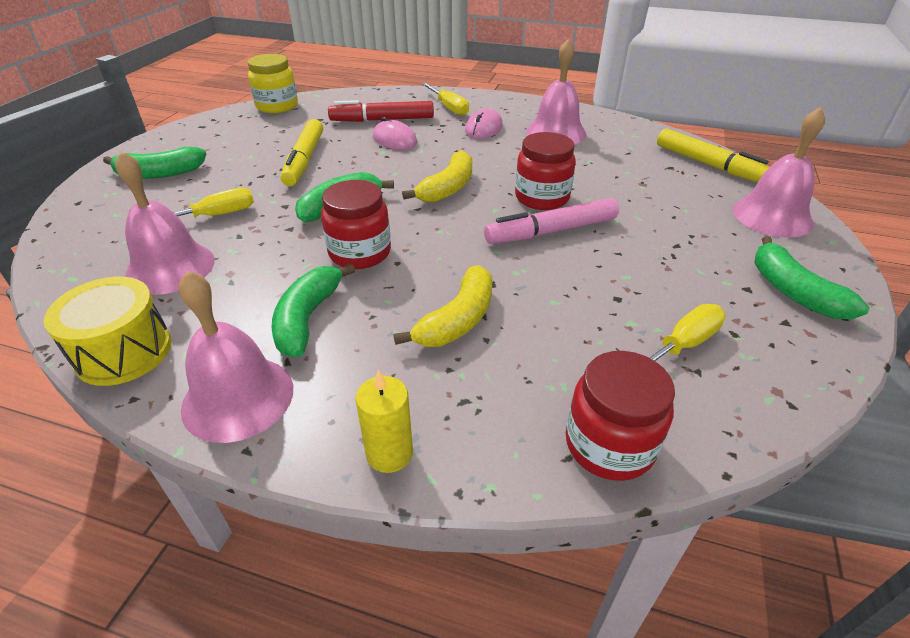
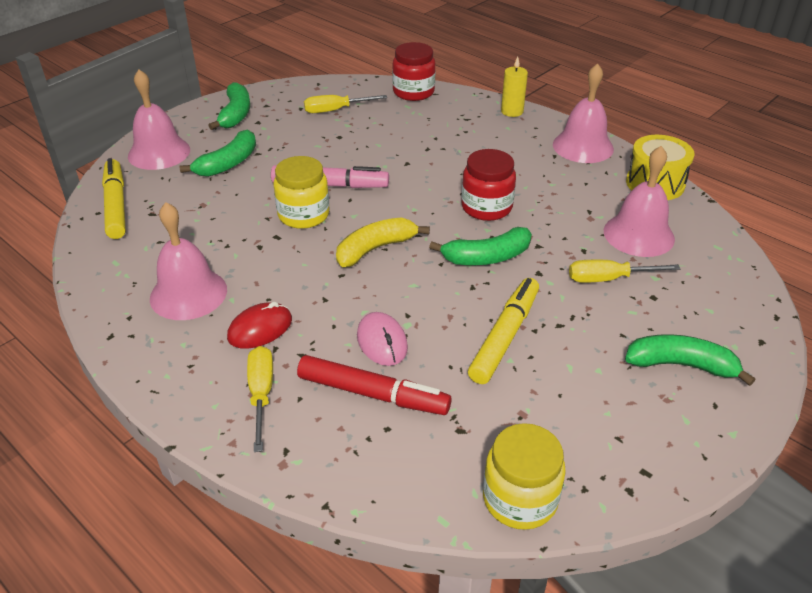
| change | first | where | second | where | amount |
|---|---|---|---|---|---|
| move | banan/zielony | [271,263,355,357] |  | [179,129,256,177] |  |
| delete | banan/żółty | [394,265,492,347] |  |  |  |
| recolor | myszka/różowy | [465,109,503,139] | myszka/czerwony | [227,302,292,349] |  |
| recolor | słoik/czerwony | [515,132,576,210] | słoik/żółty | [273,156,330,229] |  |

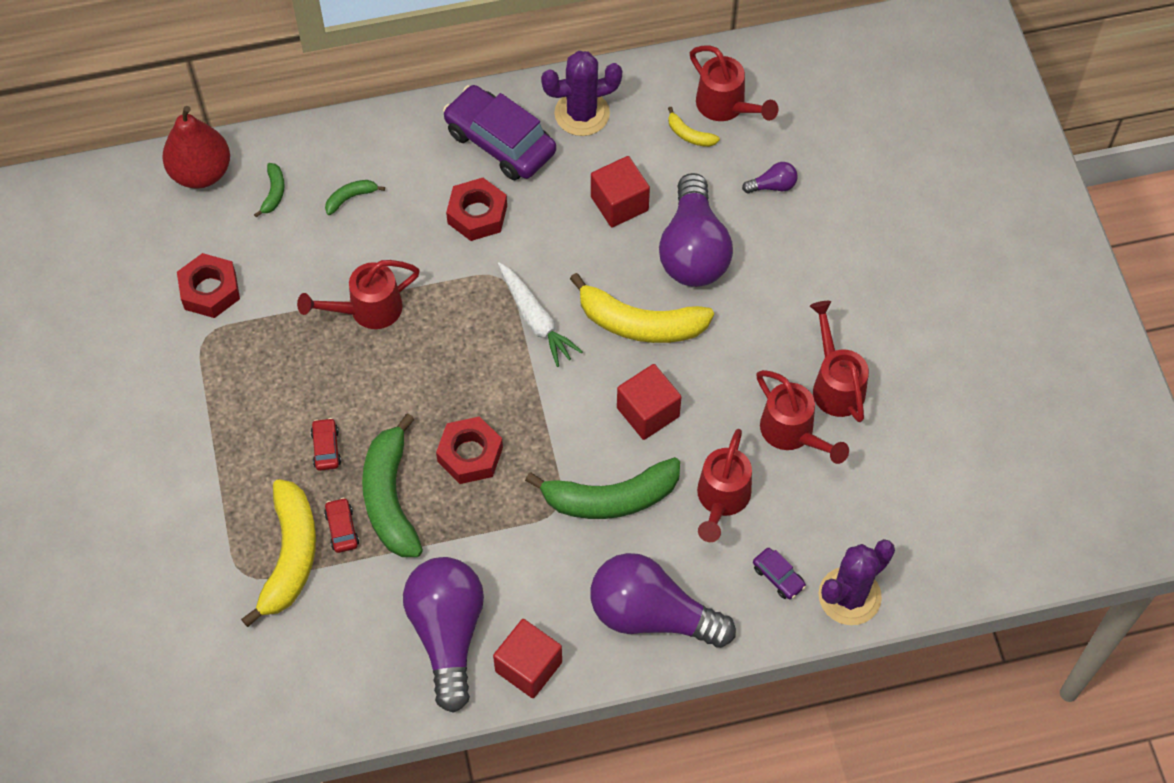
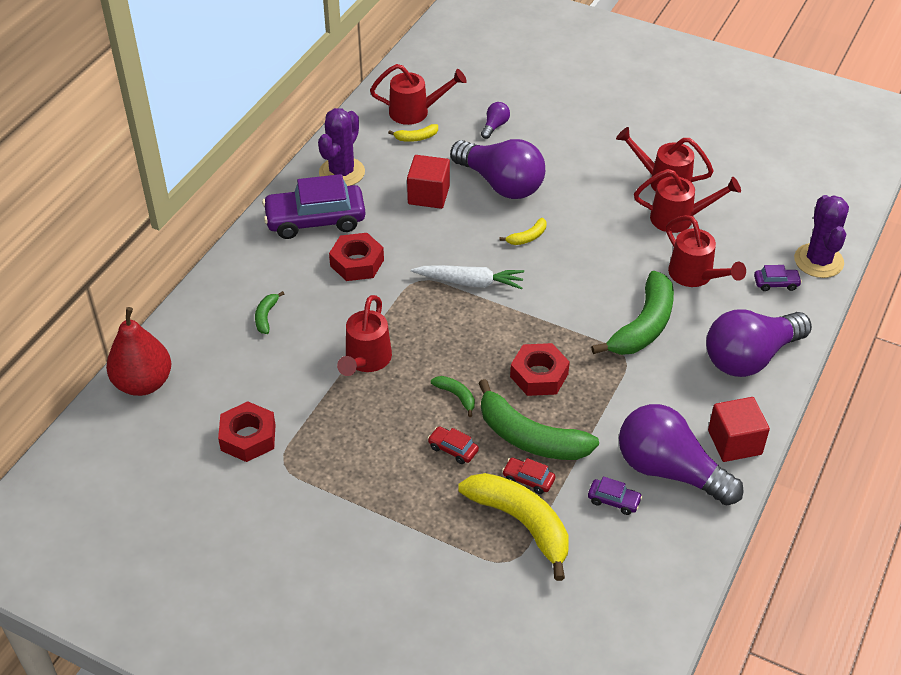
| change | first | where | second | where | amount |
|---|---|---|---|---|---|
| move | banan/zielony | [254,163,285,217] |  | [431,376,475,417] |  |
| resize | banan/żółty | [570,273,714,343] |  | [499,218,546,245] | x0.45 |
| delete | sześcian/czerwony | [617,364,681,440] |  |  |  |
| insert |  |  | samochód/fioletowy | [588,476,643,515] |  |

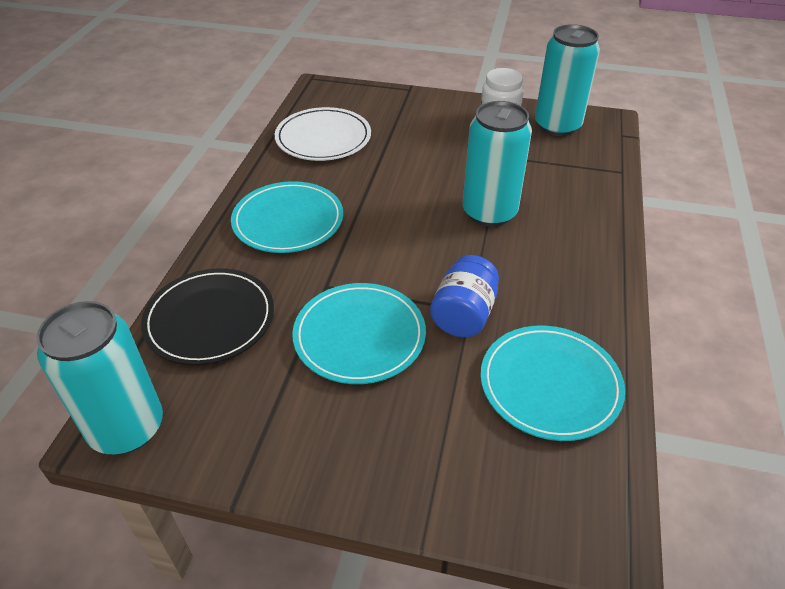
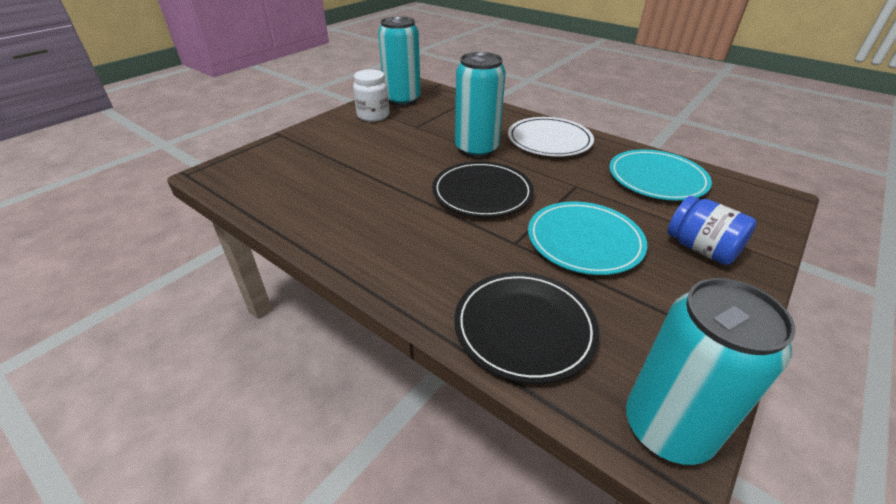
| change | first | where | second | where | amount |
|---|---|---|---|---|---|
| delete | talerz/turkusowy | [231,181,343,253] |  |  |  |
| move | talerz/biały | [275,107,371,161] |  | [508,117,594,157] |  |
| move | słoik/niebieski | [430,255,499,337] |  | [667,196,757,265] |  |
| insert |  |  | talerz/czarny | [432,161,534,218] |  |

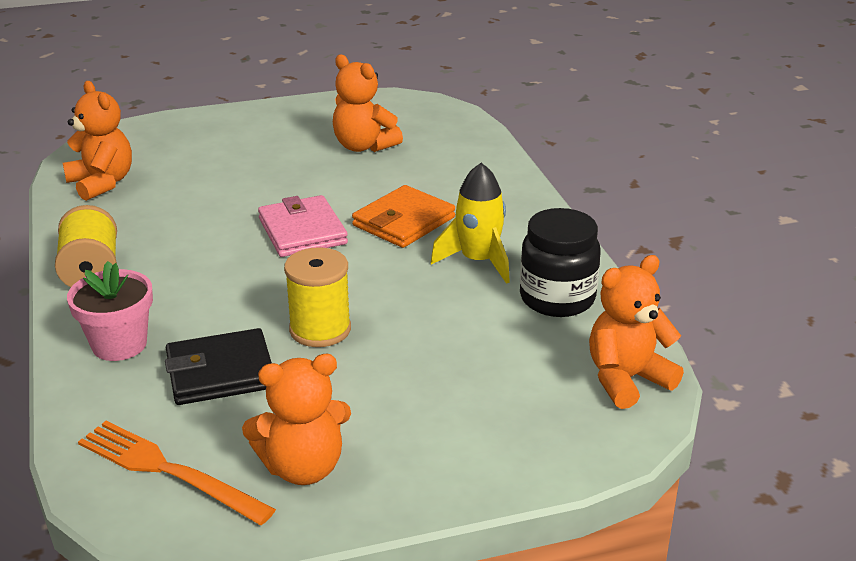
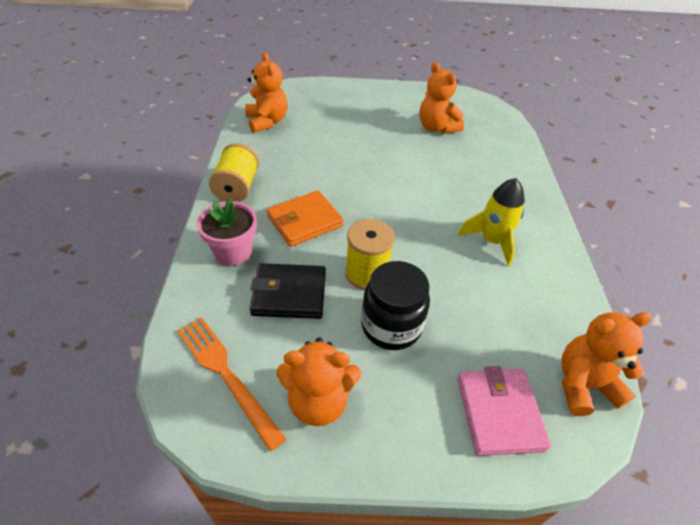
| change | first | where | second | where | amount |
|---|---|---|---|---|---|
| move | portfel/różowy | [258,195,348,257] |  | [457,366,551,456] |  |
| move | portfel/pomarańczowy | [352,185,455,248] |  | [267,190,343,247] |  |
| move | słoik/czarny | [520,208,601,317] |  | [361,261,430,350] |  |

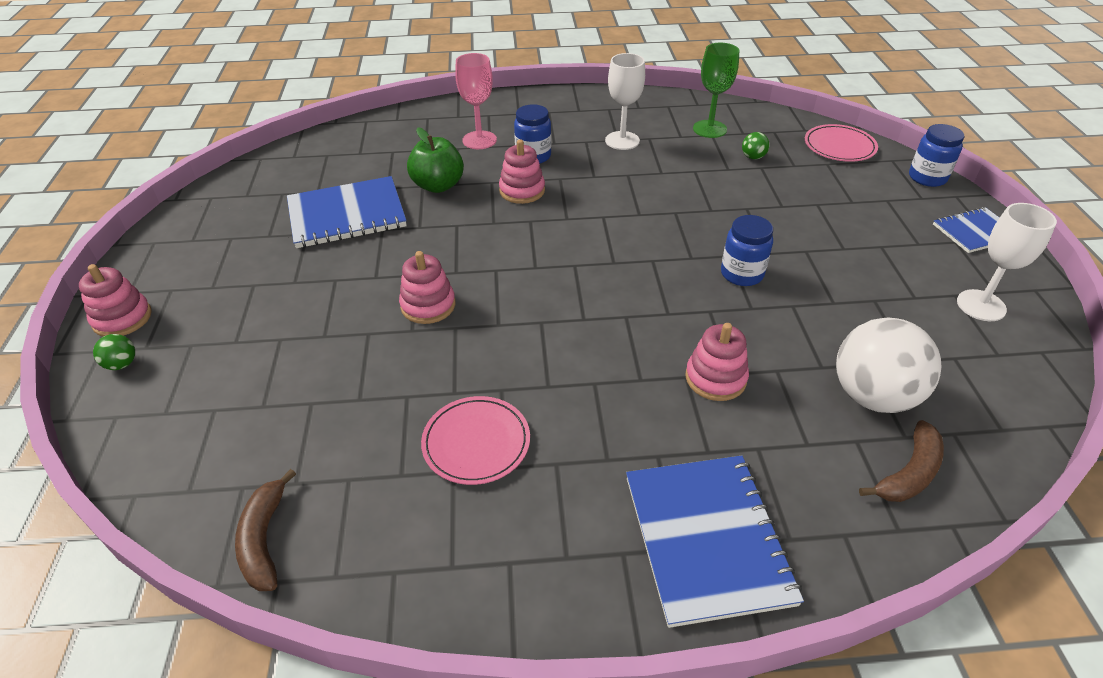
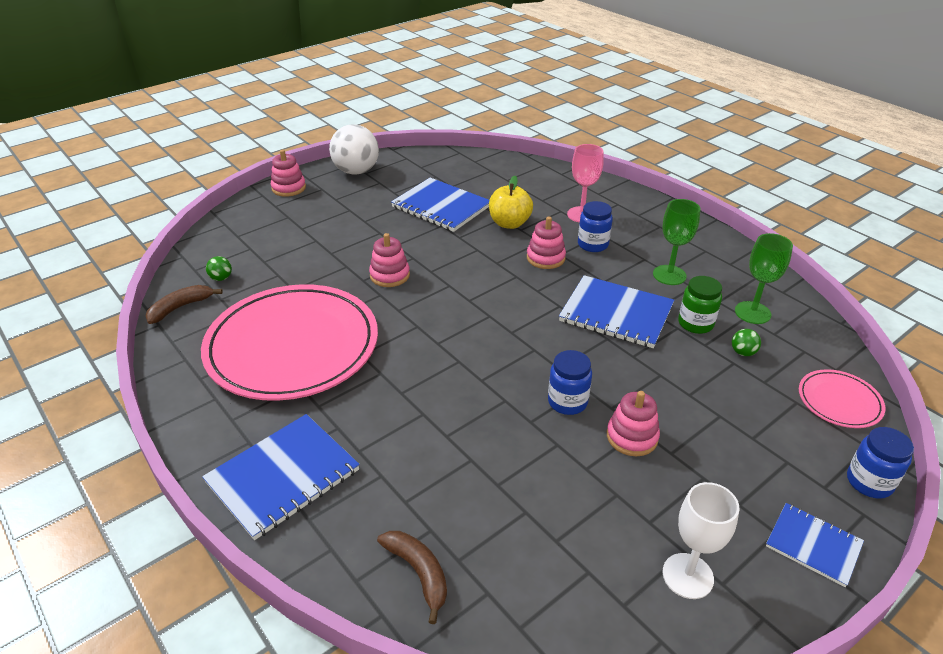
| change | first | where | second | where | amount |
|---|---|---|---|---|---|
| move | piłka/zielony | [93,334,135,370] |  | [206,256,232,281] |  |
| recolor | jabłko/zielony | [407,127,464,193] | jabłko/żółty | [489,176,533,229] |  |
| resize | talerz/różowy | [421,396,530,485] |  | [201,284,378,401] | x2.31 |
| recolor | kielich/biały | [605,53,645,150] | kielich/zielony | [653,199,700,285] |  |
| move | zabawka nakładanka/różowy | [685,323,749,401] |  | [607,391,660,456] |  |
| move | piłka/biały | [836,318,941,413] |  | [329,124,379,175] |  |
| rotate | banan/brązowy | [859,420,944,502] |  | [377,531,447,624] | 135 degrees counterclockwise |
| insert |  |  | zeszyt/niebieski | [559,275,674,348] |  |
| insert |  |  | słoik/zielony | [678,276,722,334] |  |

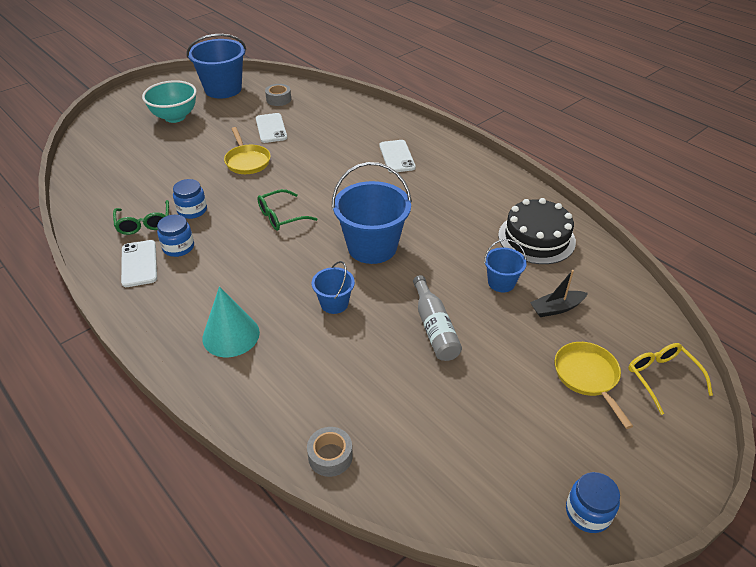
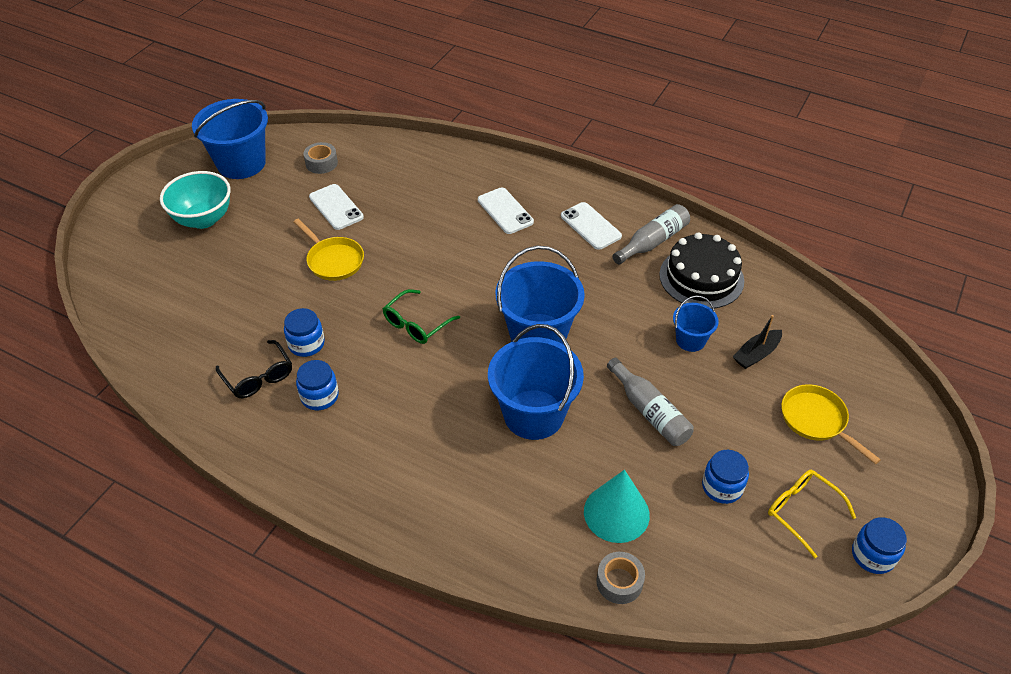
| change | first | where | second | where | amount |
|---|---|---|---|---|---|
| recolor | okulary/zielony | [113,200,169,235] | okulary/czarny | [216,340,292,398] |  |
| move | telefon/biały | [121,240,157,287] |  | [561,202,622,250] |  |
| move | stożek/turkusowy | [202,286,260,357] |  | [584,470,650,543] |  |
| resize | wiadro/niebieski | [312,261,355,314] |  | [488,324,584,440] | x1.93 |
| move | okulary/żółty | [628,343,713,415] |  | [768,470,856,558] |  |
| insert |  |  | butelka/szary | [612,204,690,265] |  |
| insert |  |  | słoik/niebieski | [702,450,749,504] |  |

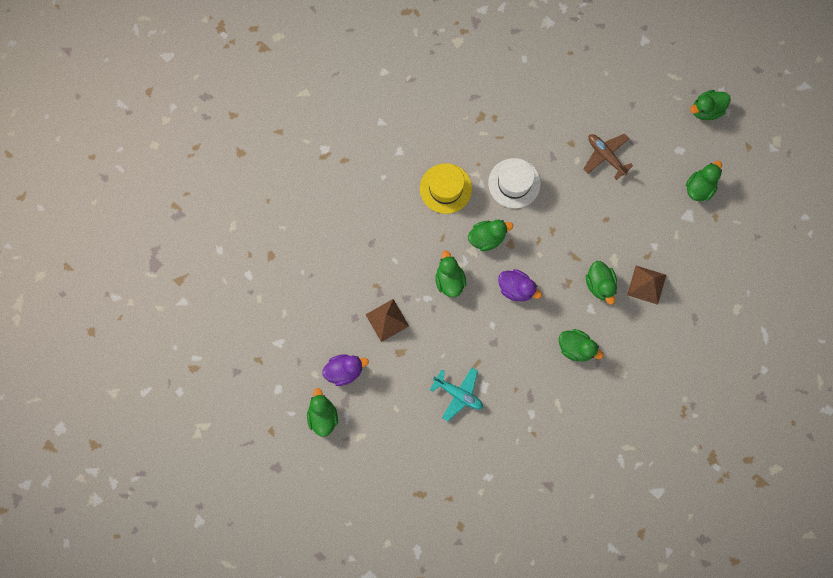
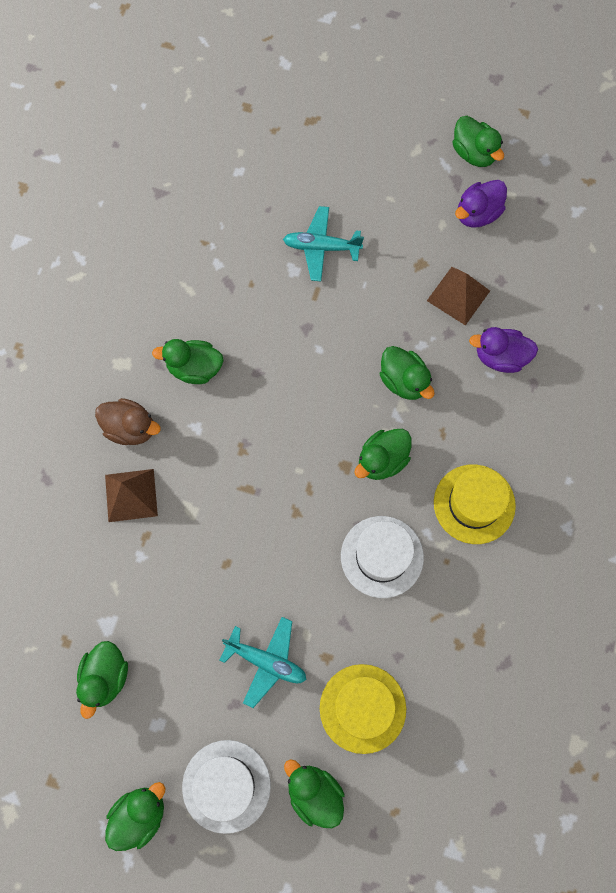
| change | first | where | second | where | amount |
|---|---|---|---|---|---|
| move | kaczka/fioletowy | [498,269,542,301] |  | [469,327,538,373] |  |
| recolor | samolot/brązowy | [583,134,633,180] | samolot/turkusowy | [220,617,307,708] |  |
| move | kaczka/zielony | [586,261,617,304] |  | [284,759,345,828] |  |
| insert |  |  | kaczka/brązowy | [95,398,161,445] |  |
| insert |  |  | kapelusz/biały | [182,740,271,834] |  |
| insert |  |  | kapelusz/żółty | [320,664,406,754] |  |

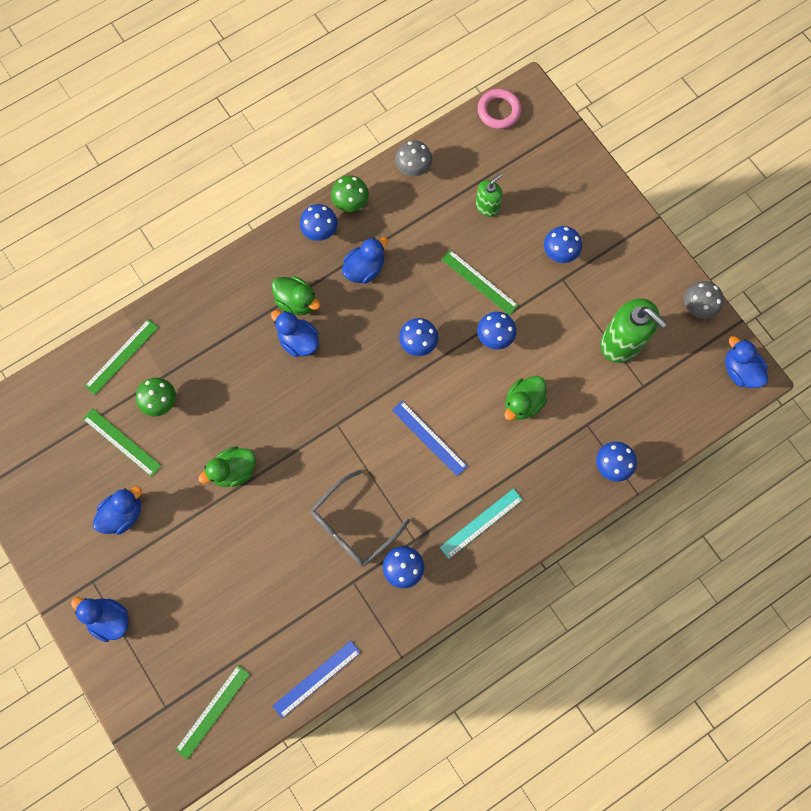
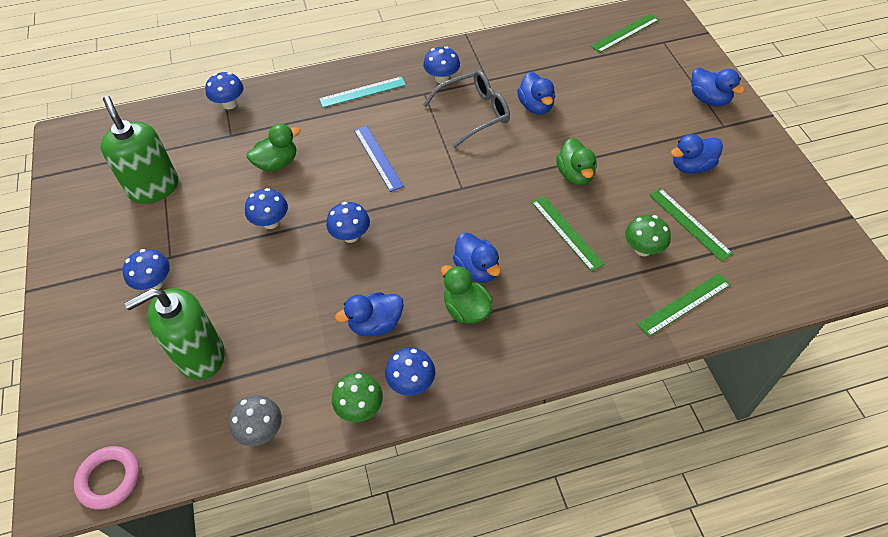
| change | first | where | second | where | amount |
|---|---|---|---|---|---|
| rotate | kaczka/zielony | [198,446,256,487] |  | [556,138,597,185] | 90 degrees clockwise |
| delete | linijka/niebieski | [273,641,360,718] |  |  |  |
| move | linijka/zielony | [441,250,519,315] |  | [532,196,605,272] |  |
| resize | dozownik mydła/zielony | [476,173,503,217] |  | [125,288,225,380] | x1.82 |
| delete | grzyb/szary | [684,281,724,319] |  |  |  |
| move | kaczka/niebieski | [725,336,768,388] |  | [517,72,555,115] |  |

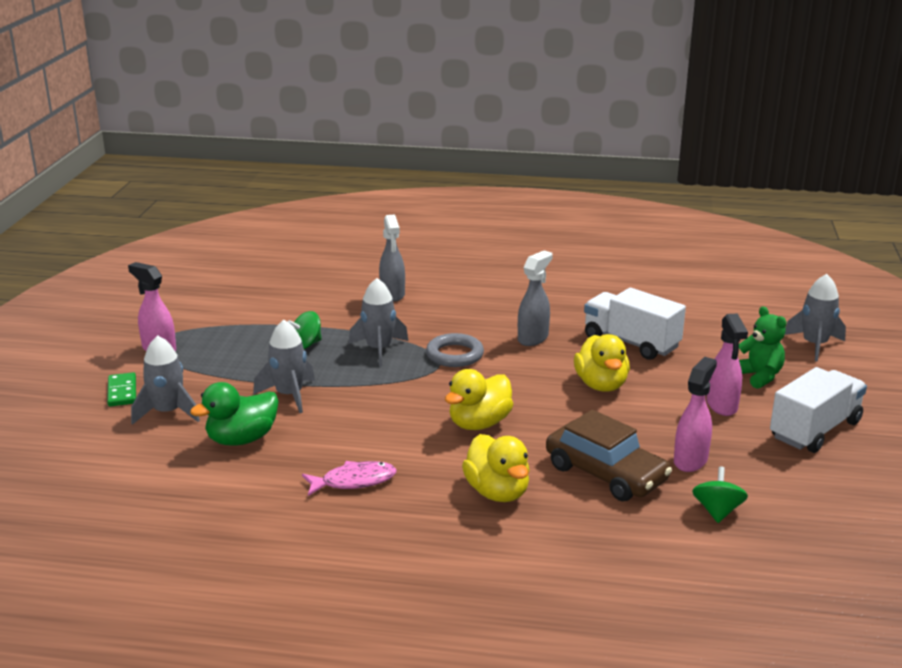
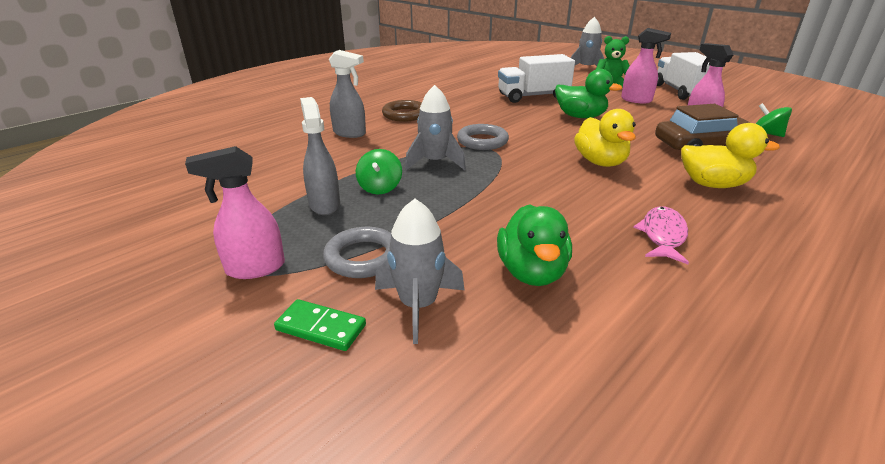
| change | first | where | second | where | amount |
|---|---|---|---|---|---|
| delete | rakieta/szary | [253,320,315,413] |  |  |  |
| move | spryskiwacz/szary | [518,251,553,346] |  | [300,97,340,215] |  |
| recolor | kaczka/żółty | [574,334,630,392] | kaczka/zielony | [555,69,622,118] |  |
| insert |  |  | pierścień/szary | [323,227,391,278] |  |
| insert |  |  | pierścień/brązowy | [382,100,422,122] |  |

